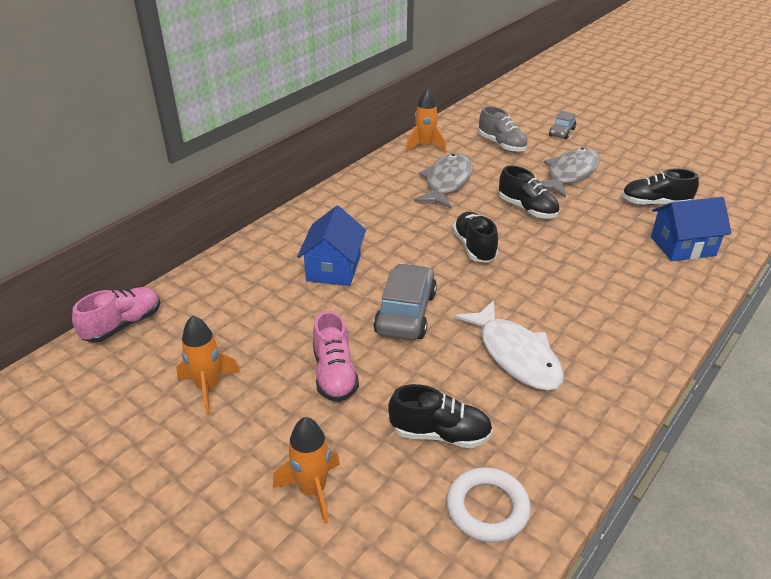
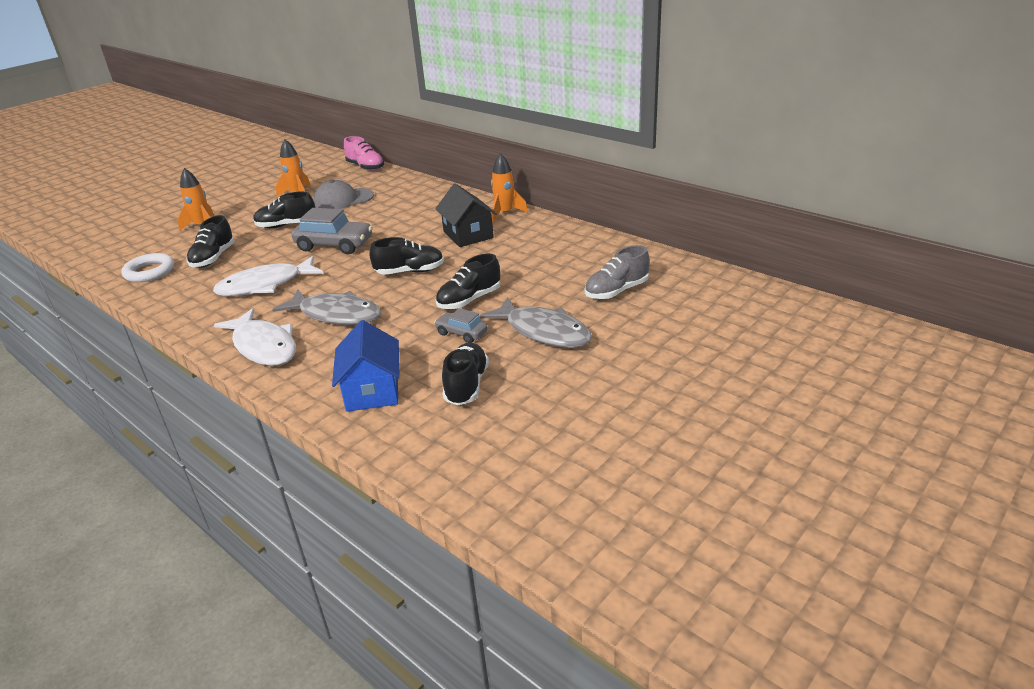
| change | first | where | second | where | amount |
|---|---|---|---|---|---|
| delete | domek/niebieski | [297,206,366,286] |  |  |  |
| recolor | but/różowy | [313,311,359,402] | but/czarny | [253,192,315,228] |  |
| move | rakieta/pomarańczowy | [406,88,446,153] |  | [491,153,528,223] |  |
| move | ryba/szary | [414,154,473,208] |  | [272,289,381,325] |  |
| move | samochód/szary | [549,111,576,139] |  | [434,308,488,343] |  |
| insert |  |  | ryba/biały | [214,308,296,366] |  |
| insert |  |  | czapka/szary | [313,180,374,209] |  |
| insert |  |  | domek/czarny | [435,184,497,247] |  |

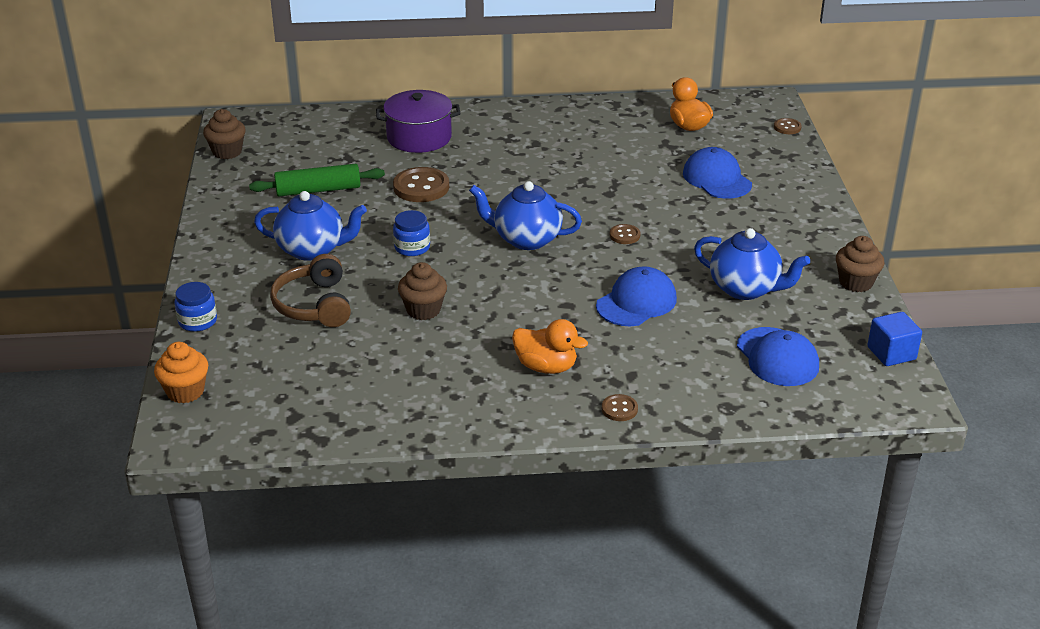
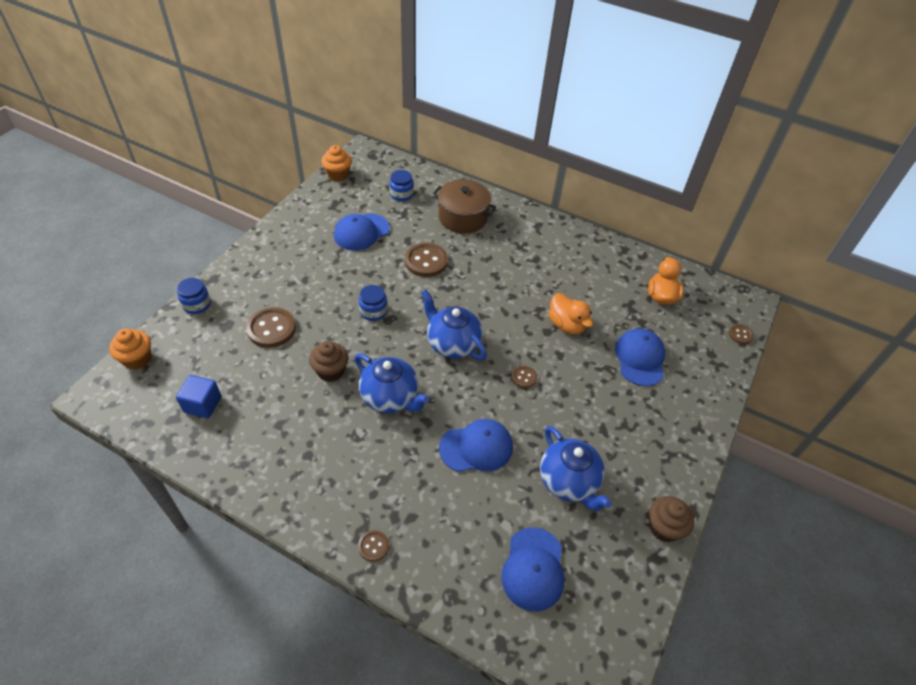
| change | first | where | second | where | amount |
|---|---|---|---|---|---|
| recolor | muffinka/brązowy | [203,109,246,159] | muffinka/pomarańczowy | [321,145,352,182] |  |
| replace | wałek do ciasta/zielony | [249,164,385,196] | czapka/niebieski | [334,214,390,251] |  |
| move | imbryk/niebieski | [254,191,367,261] |  | [354,354,429,413] |  |
| replace | słuchawki/brązowy | [270,254,351,327] | guzik/brązowy | [246,307,296,348] |  |
| recolor | garnek/fioletowy | [376,90,461,153] | garnek/brązowy | [433,179,496,233] |  |
| move | kaczka/pomarańczowy | [512,319,588,374] |  | [549,293,593,334] |  |
| move | sześcian/niebieski | [867,312,922,366] |  | [176,375,221,418] |  |
| insert |  |  | słoik/niebieski | [389,170,414,201] |  |

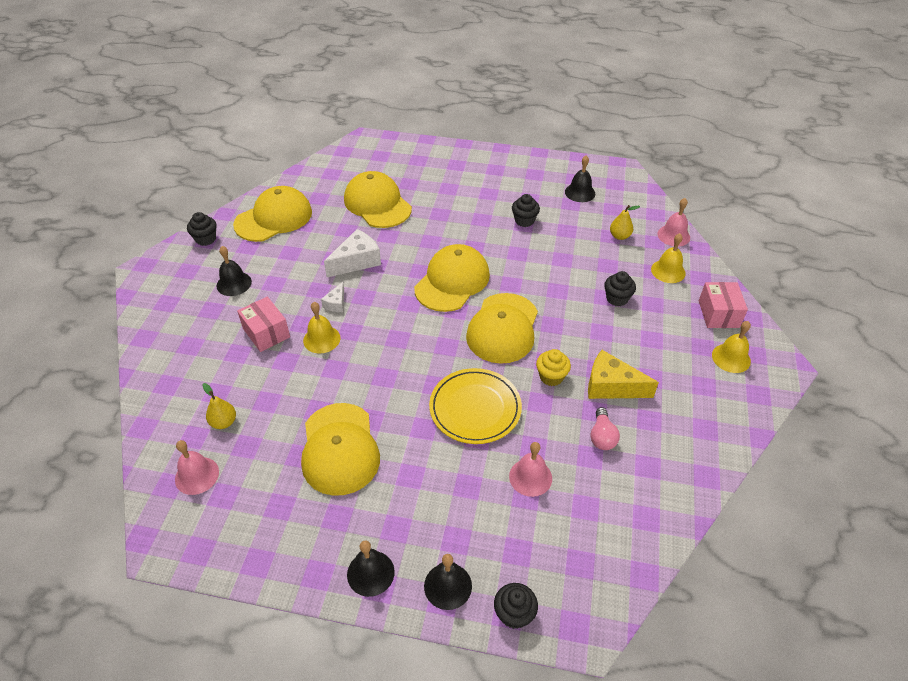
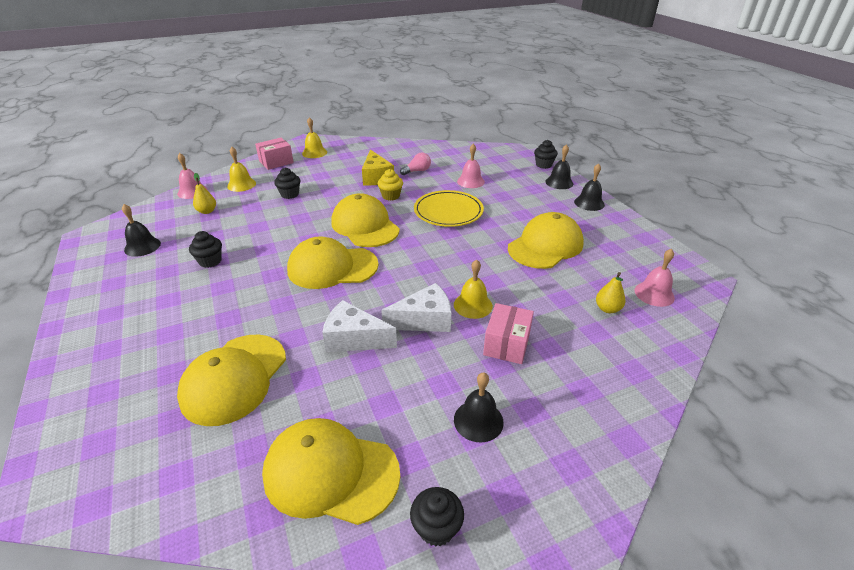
| change | first | where | second | where | amount |
|---|---|---|---|---|---|
| resize | ser/biały | [321,282,344,312] |  | [381,283,451,332] | x1.87 |
| rotate | czapka/żółty | [466,293,538,364] |  | [331,193,400,247] | 105 degrees counterclockwise |

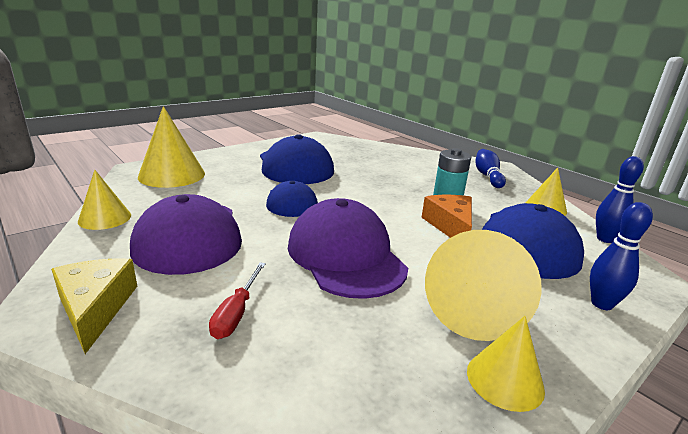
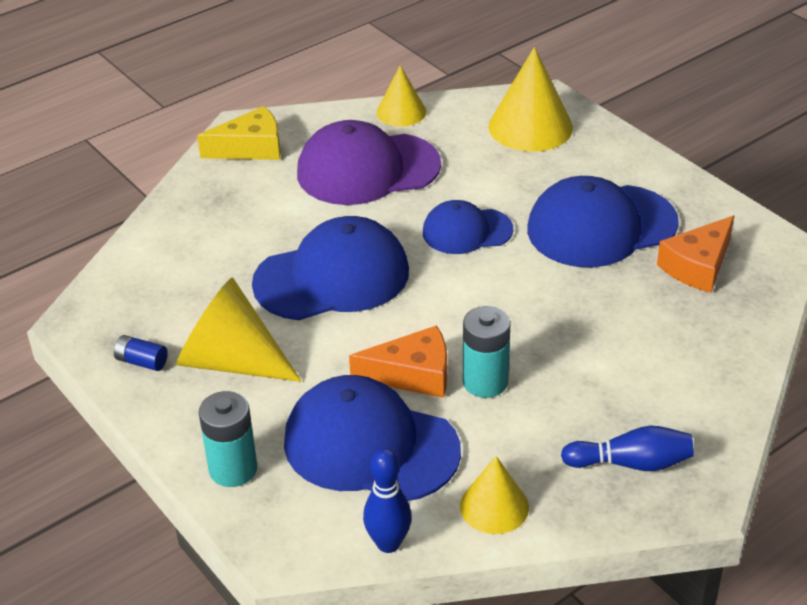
| change | first | where | second | where | amount |
|---|---|---|---|---|---|
| delete | śrubokręt/czerwony | [209,262,266,339] |  |  |  |
| recolor | czapka/fioletowy | [288,198,408,299] | czapka/niebieski | [252,216,409,320] |  |
| replace | stożek/żółty | [467,316,545,412] | bateria/niebieski | [114,335,168,371] |  |
| replace | kręgiel/niebieski | [590,202,653,310] | bateria/turkusowy | [199,391,257,487] |  |
| insert |  |  | ser/pomarańczowy | [657,215,734,293] |  |

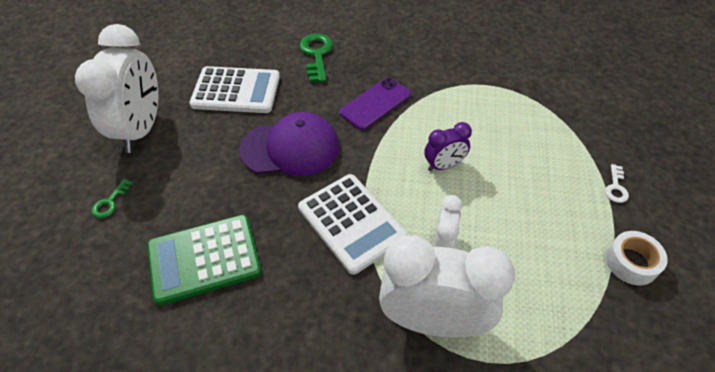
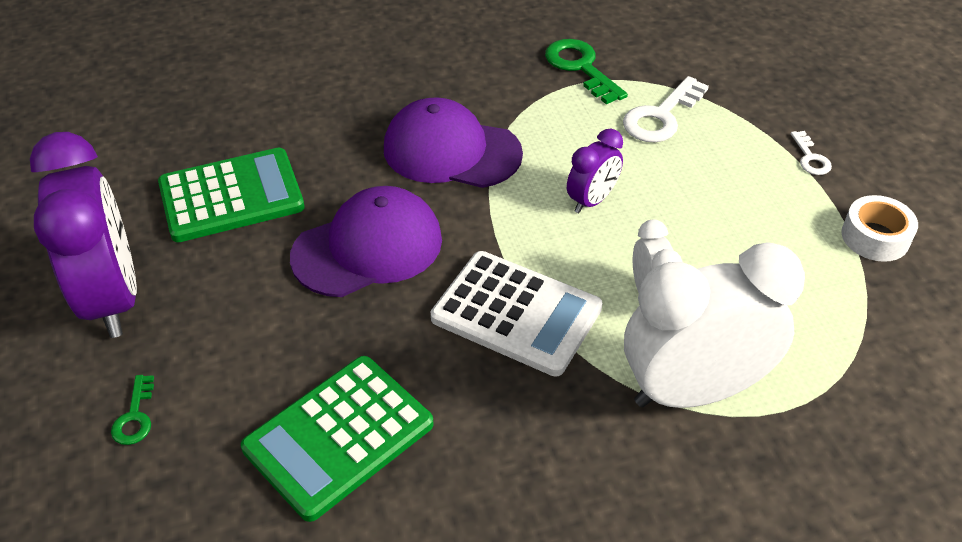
| change | first | where | second | where | amount |
|---|---|---|---|---|---|
| recolor | budzik/biały | [75,24,158,153] | budzik/fioletowy | [30,132,137,338] |  |
| recolor | kalkulator/biały | [189,66,280,113] | kalkulator/zielony | [158,148,305,242] |  |
| move | klucz/zielony | [300,34,333,82] |  | [545,39,628,104] |  |
| replace | telefon/fioletowy | [339,78,411,130] | czapka/fioletowy | [384,97,523,188] |  |
| insert |  |  | klucz/biały | [623,76,709,142] |  |

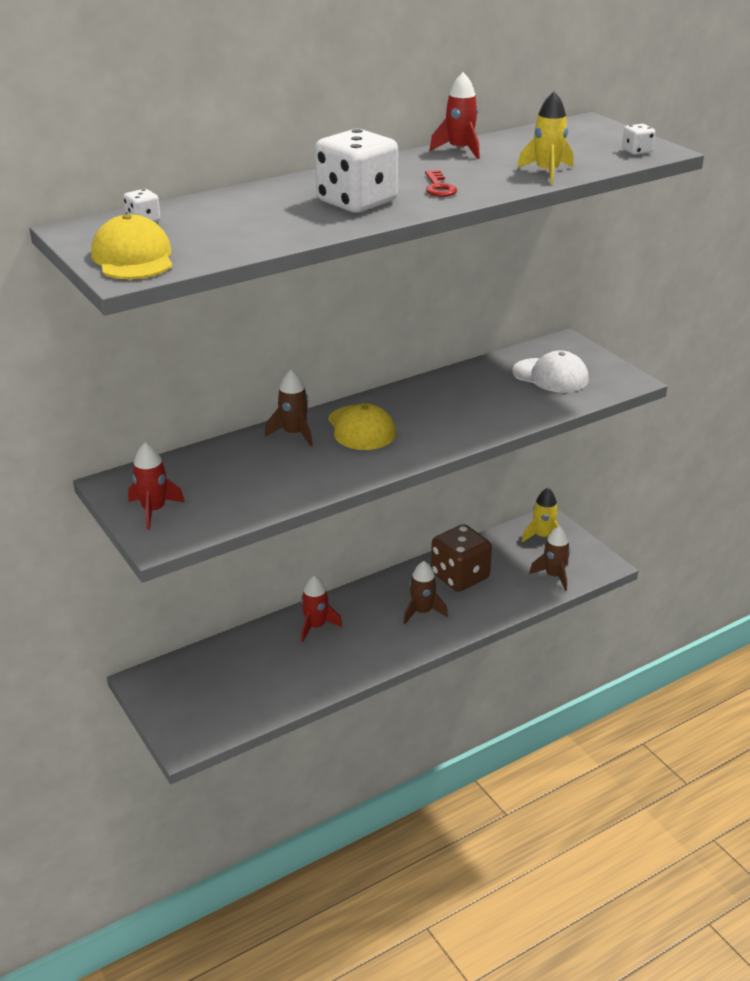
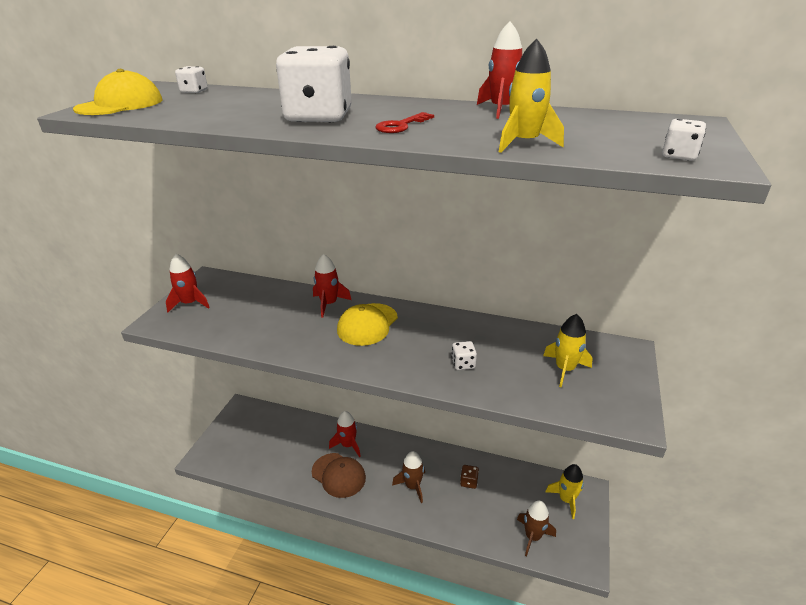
| change | first | where | second | where | amount |
|---|---|---|---|---|---|
| recolor | rakieta/brązowy | [265,369,313,446] | rakieta/czerwony | [313,254,351,318] |  |
| resize | kostka do gry/brązowy | [431,524,492,592] |  | [460,465,479,489] | x0.43 |
| replace | czapka/biały | [512,350,589,393] | rakieta/żółty | [543,314,593,388] |  |
| insert |  |  | czapka/brązowy | [312,453,366,498] |  |
| insert |  |  | kostka do gry/biały | [451,341,477,370] |  |

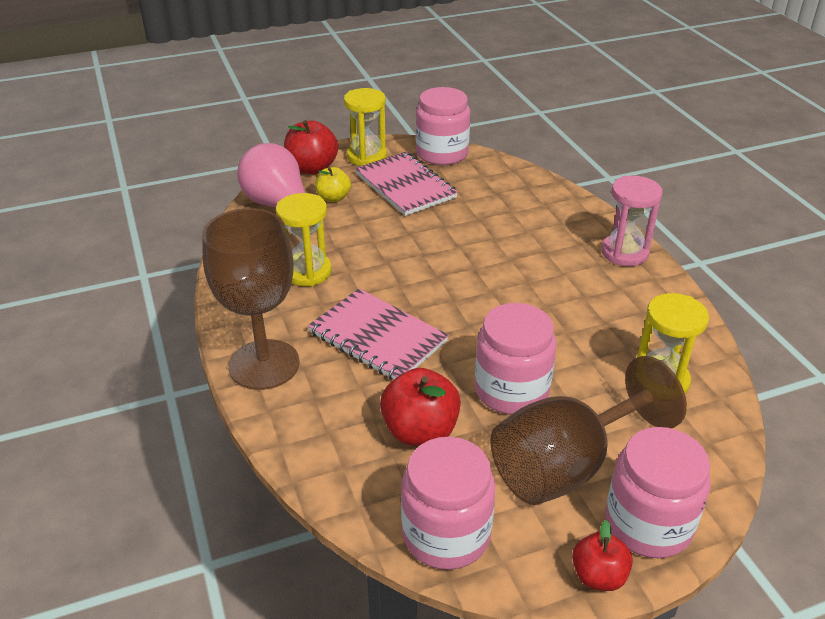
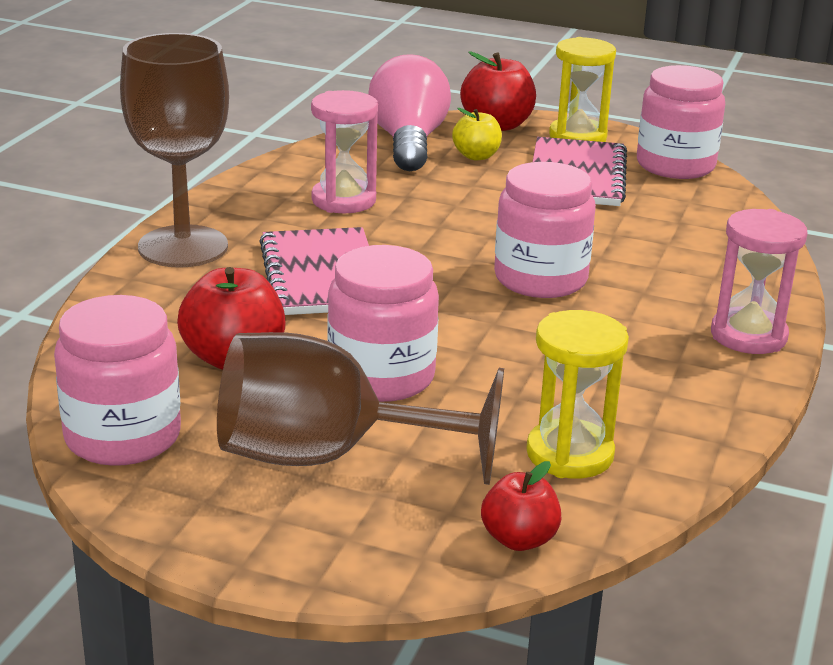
| change | first | where | second | where | amount |
|---|---|---|---|---|---|
| recolor | klepsydra/żółty | [276,193,332,286] | klepsydra/różowy | [311,90,378,213] |  |
| move | jabłko/czerwony | [572,520,633,591] |  | [481,461,561,551] |  |
| move | słoik/różowy | [605,427,711,558] |  | [494,162,596,298] |  |

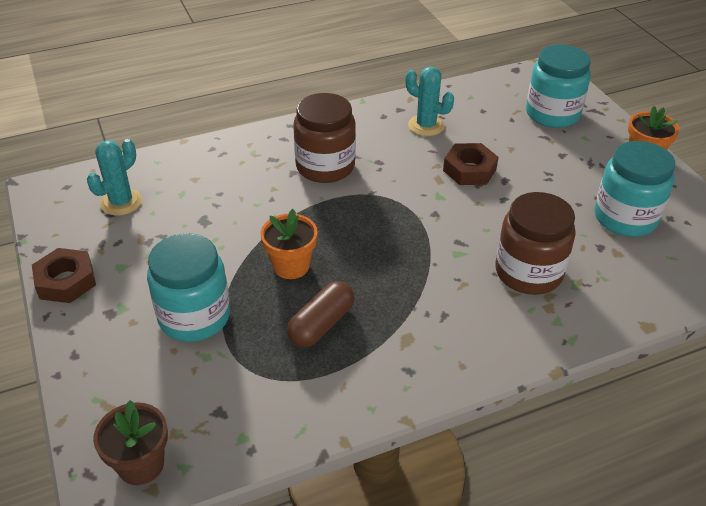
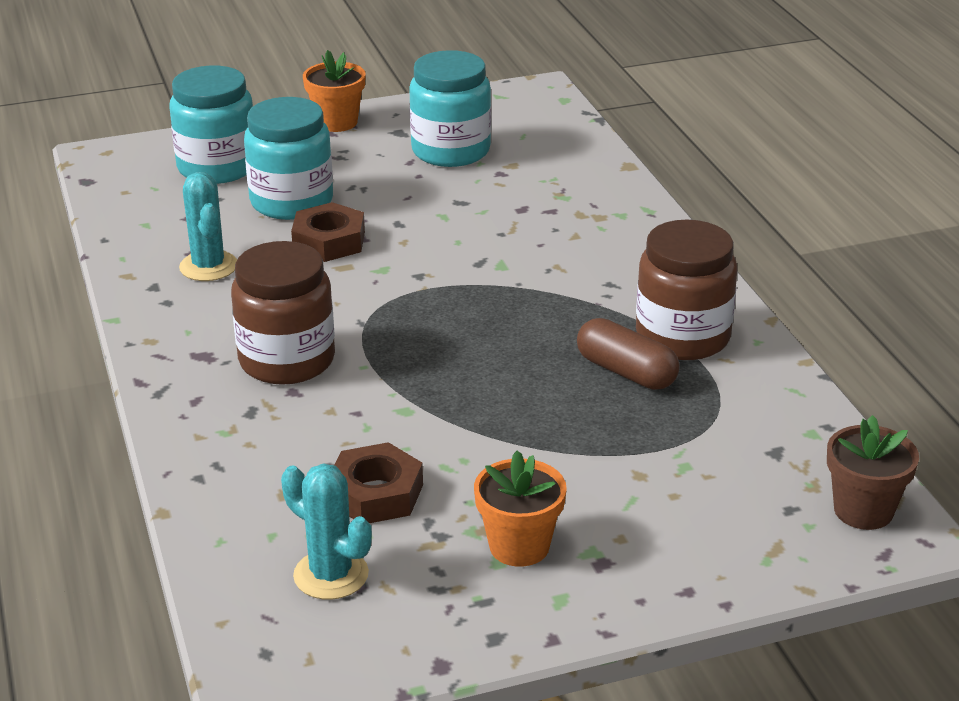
| change | first | where | second | where | amount |
|---|---|---|---|---|---|
| move | nakrętka/brązowy | [32,248,96,303] |  | [335,442,423,523] |  |
| move | słoik/turkusowy | [147,233,230,342] |  | [244,97,333,220] |  |
| move | doniczka/pomarańczowy | [261,209,317,279] |  | [474,451,567,567] |  |
| rotate | kaktus/turkusowy | [405,67,454,136] |  | [179,172,237,281] | 60 degrees counterclockwise |
| move | słoik/brązowy | [496,192,576,295] |  | [636,220,738,360] |  |

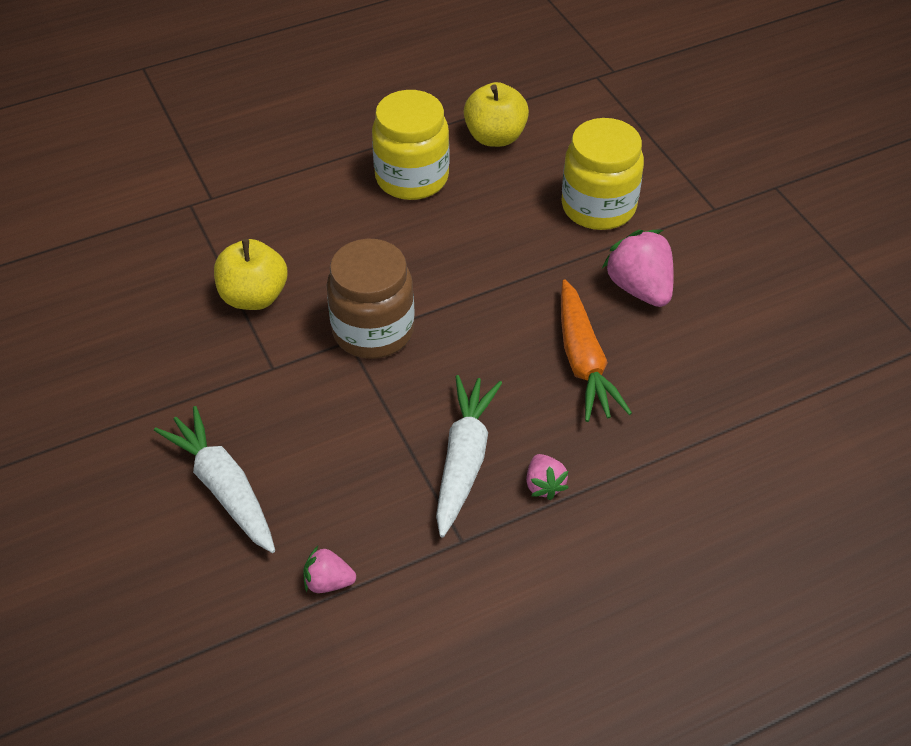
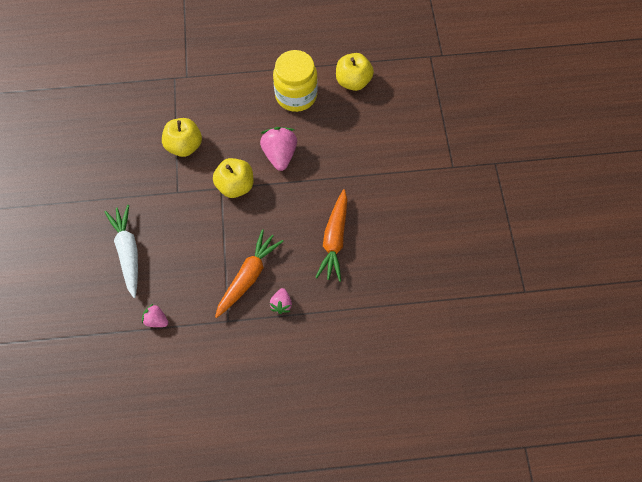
| change | first | where | second | where | amount |
|---|---|---|---|---|---|
| replace | słoik/brązowy | [327,238,415,359] | jabłko/żółty | [213,158,254,198] |  |
| recolor | marchewka/biały | [436,375,502,537] | marchewka/pomarańczowy | [215,229,284,318] |  |
| delete | słoik/żółty | [561,118,644,230] |  |  |  |
| move | truskawka/różowy | [602,230,674,307] |  | [260,127,297,171] |  |

